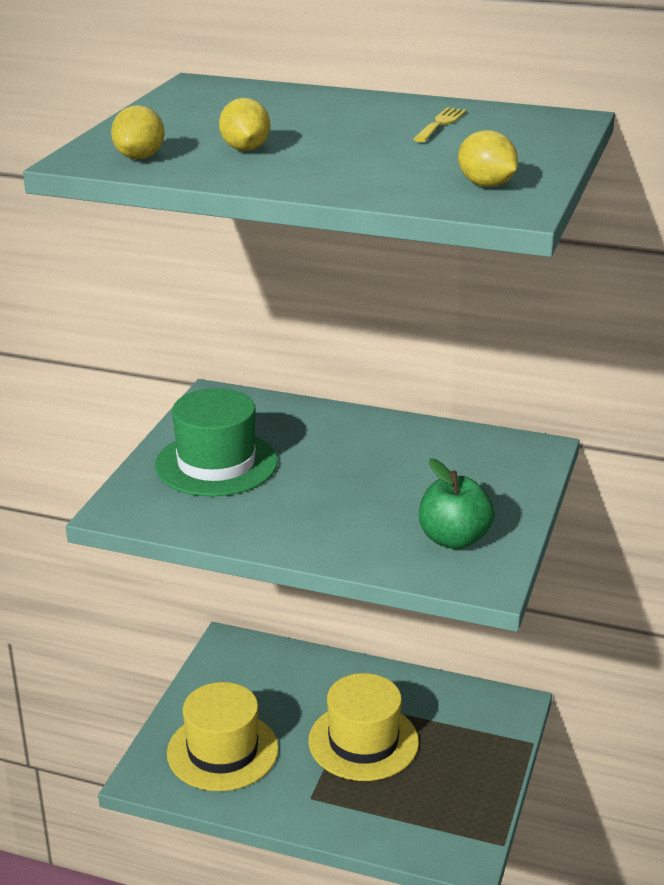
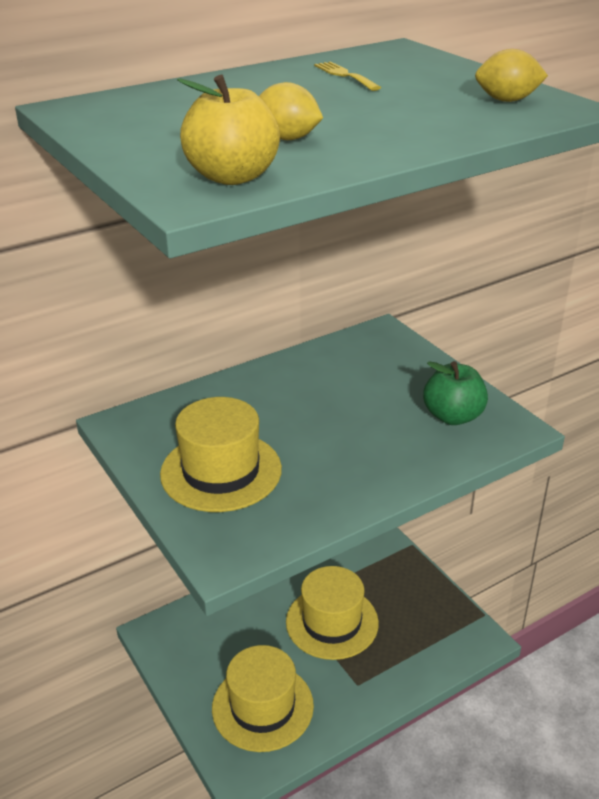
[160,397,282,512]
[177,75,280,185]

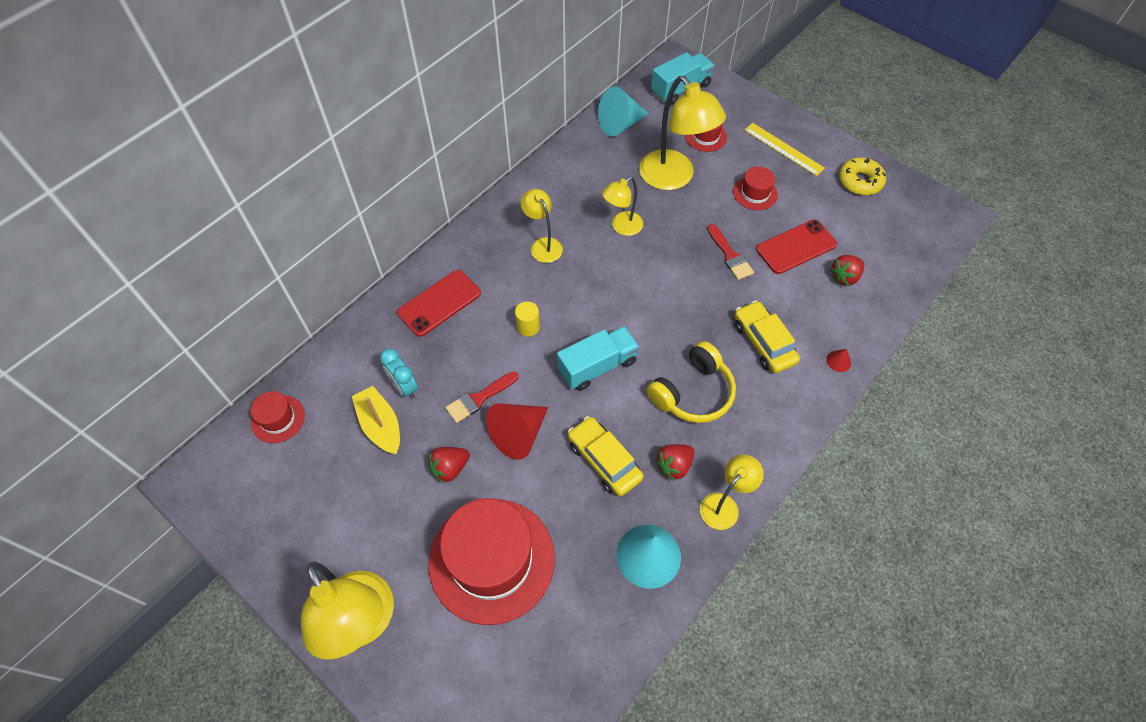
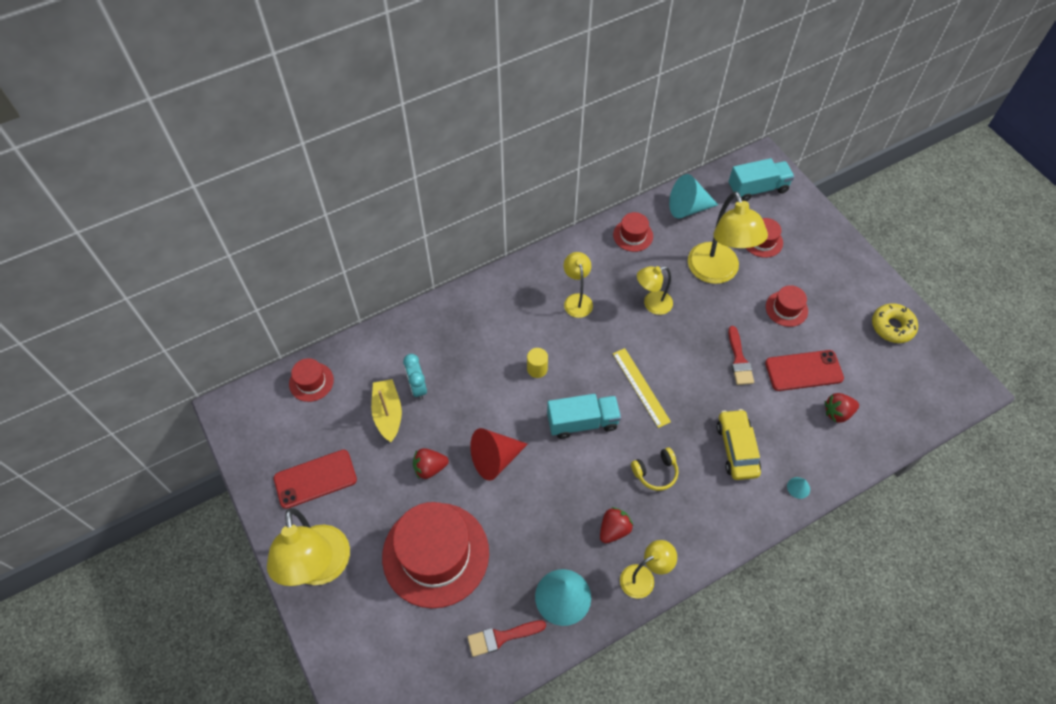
[274,450,357,509]
[467,620,546,657]
[600,507,633,543]
[613,212,653,252]
[613,348,671,428]
[631,447,678,491]
[787,477,810,499]
[568,416,644,496] (first image)

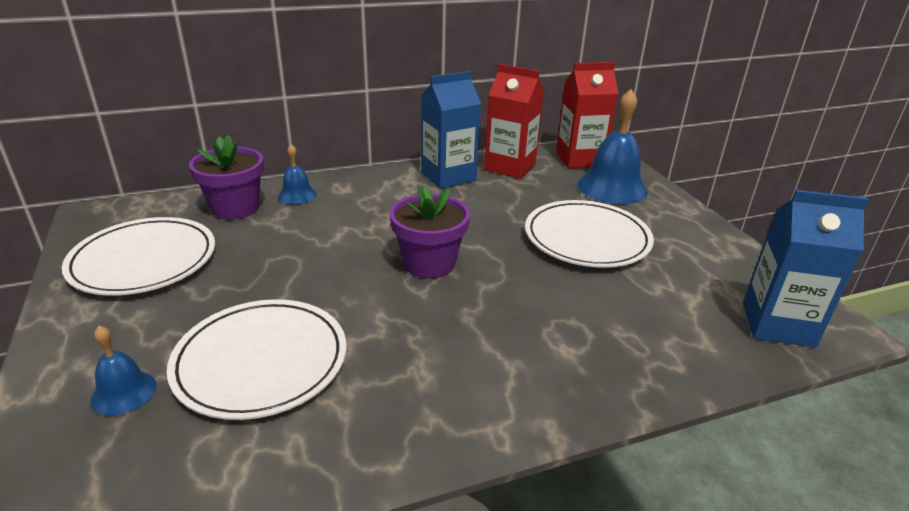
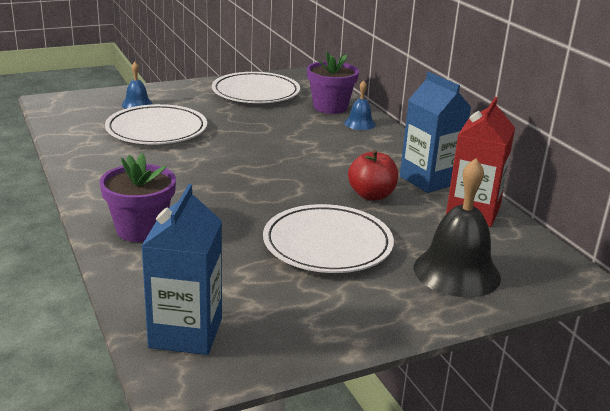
[99,153,176,242]
[348,150,398,200]
[414,158,501,297]
[556,62,619,169] (first image)

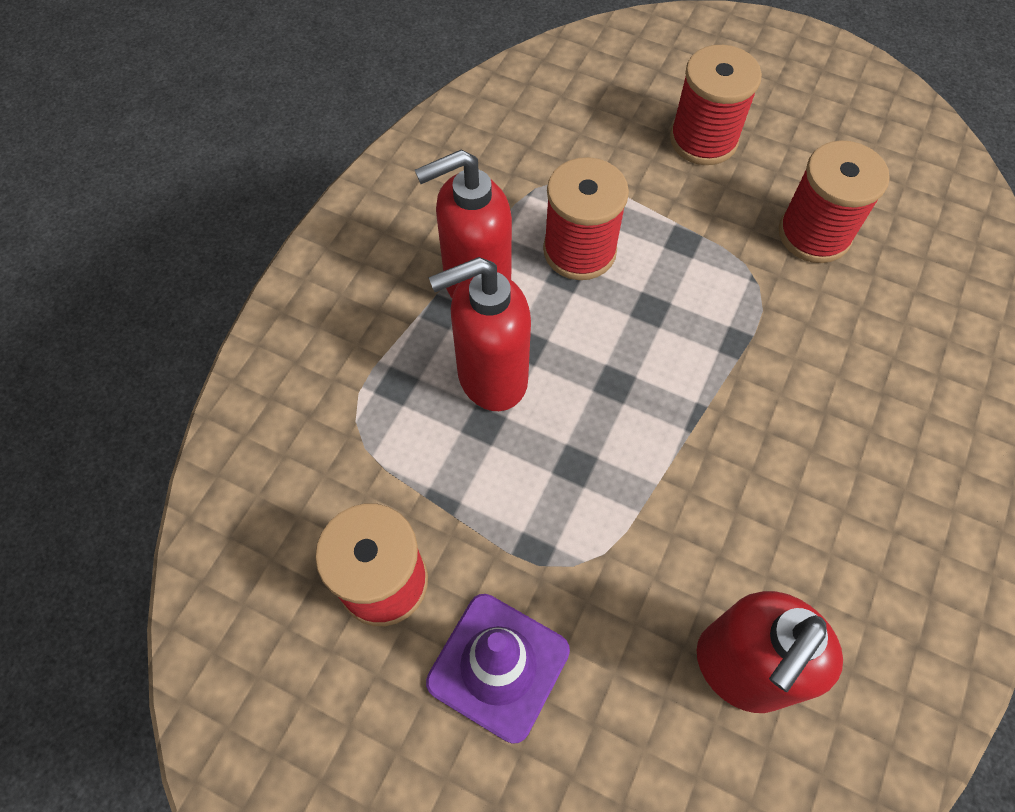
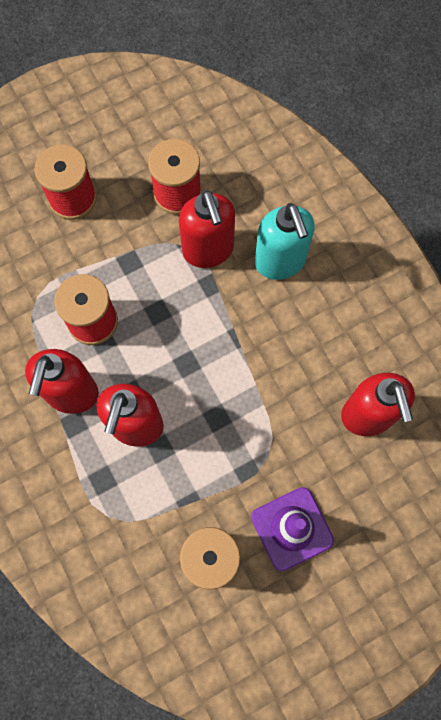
[179,190,235,268]
[255,203,315,280]

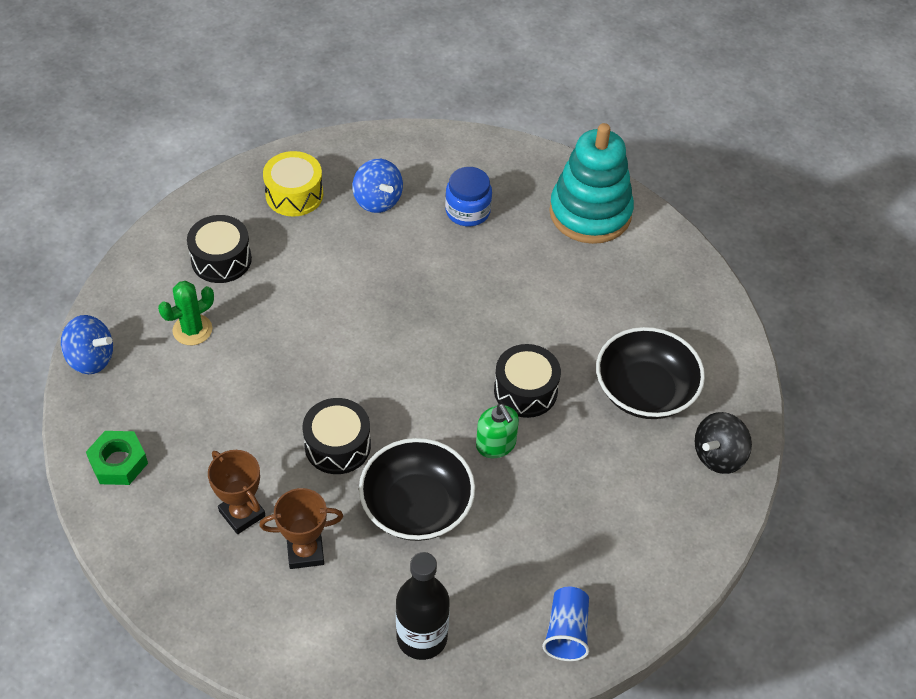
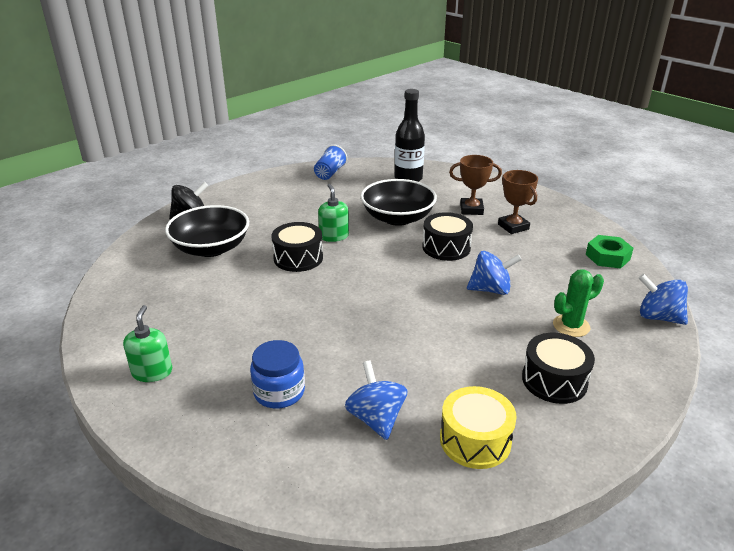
[123,305,172,382]
[467,251,522,295]

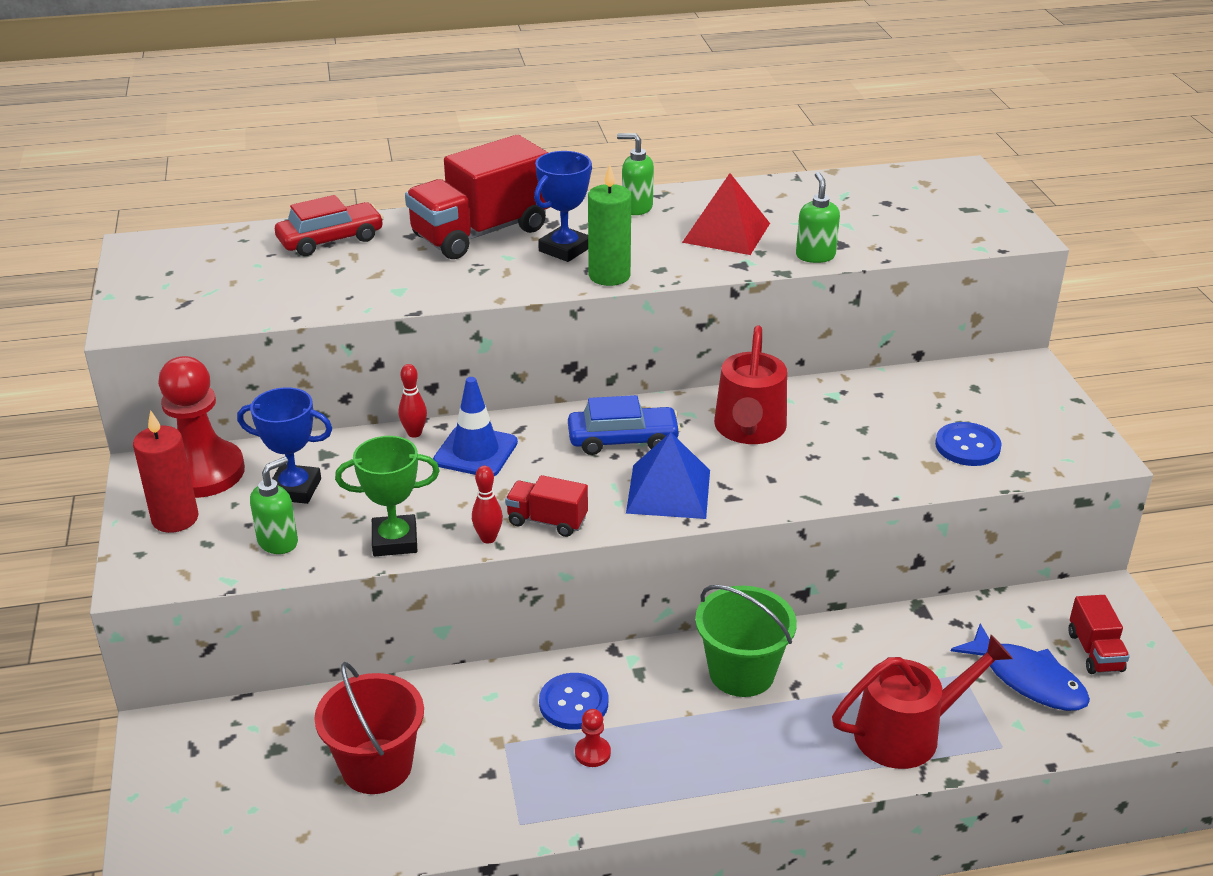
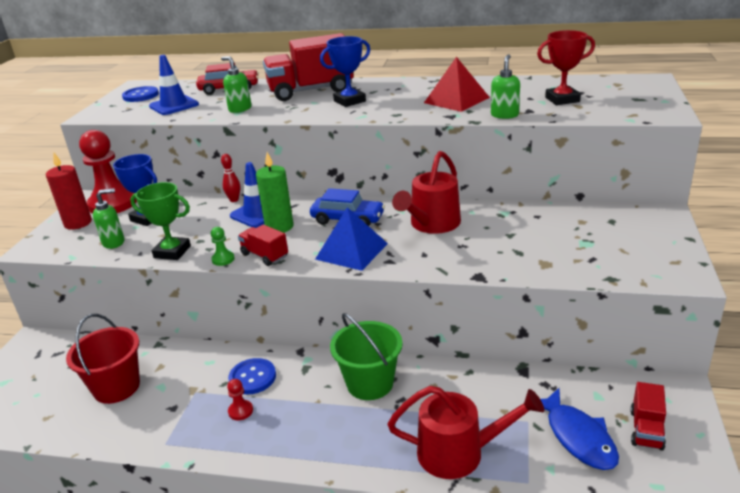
[122,86,159,102]
[149,55,199,115]
[211,227,235,266]
[221,56,251,113]
[256,152,293,233]
[537,30,595,105]

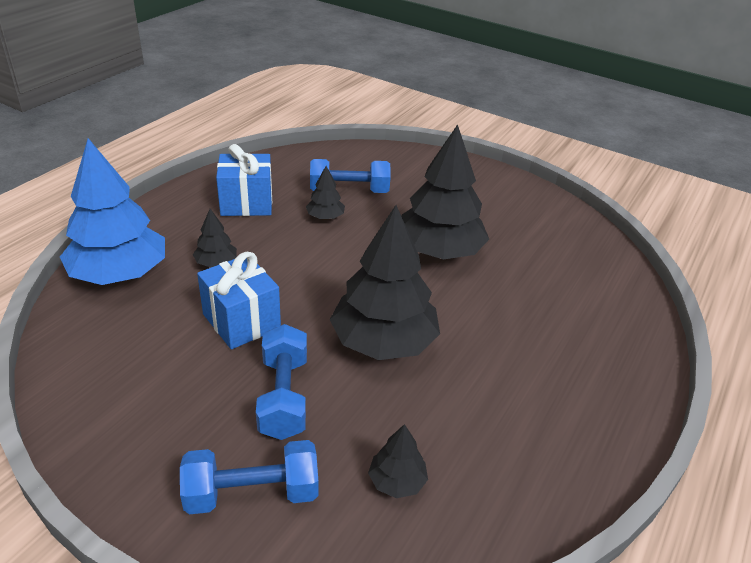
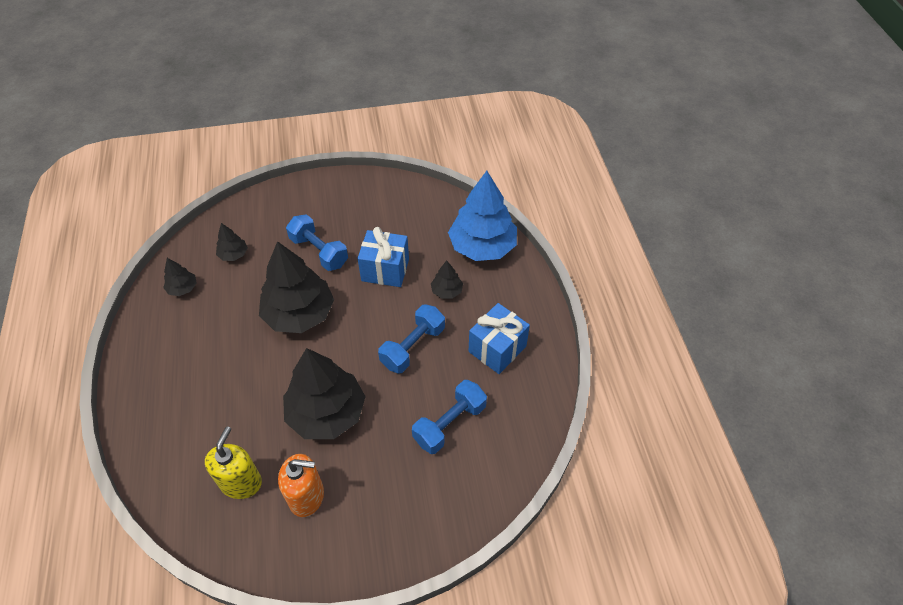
[163,258,197,296]
[205,427,262,499]
[278,454,324,517]
[378,305,445,374]

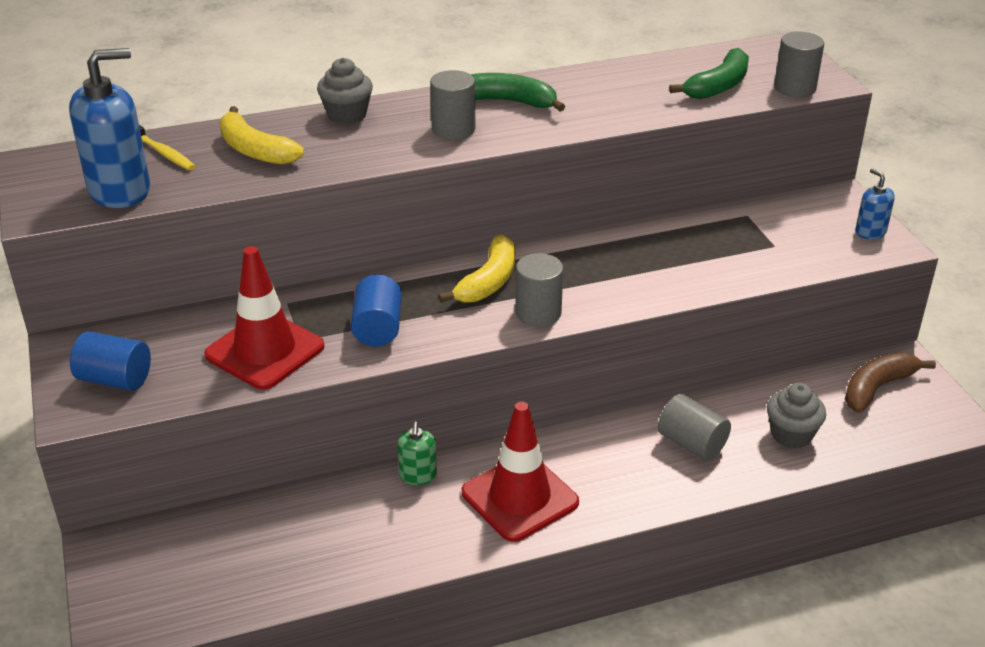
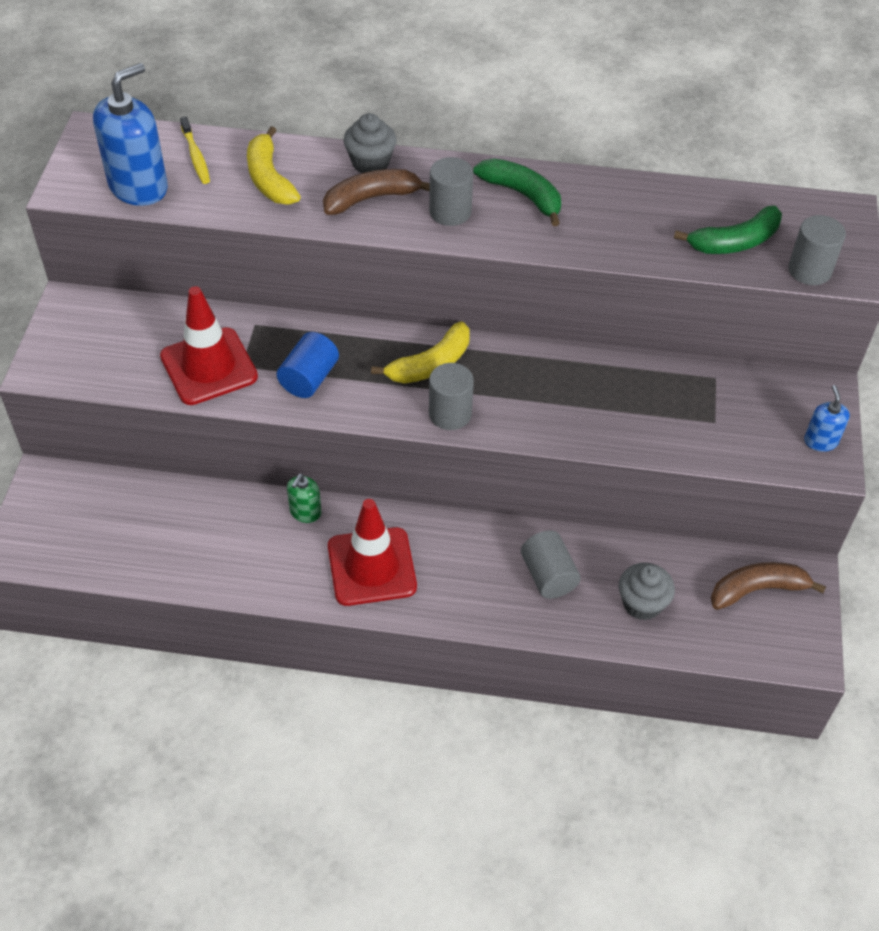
[93,63,168,206]
[323,169,430,215]
[70,331,151,390] (first image)

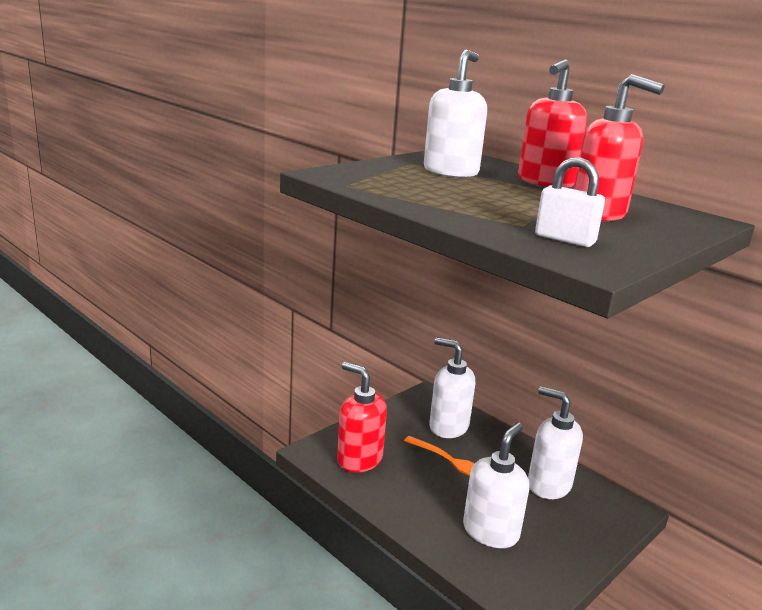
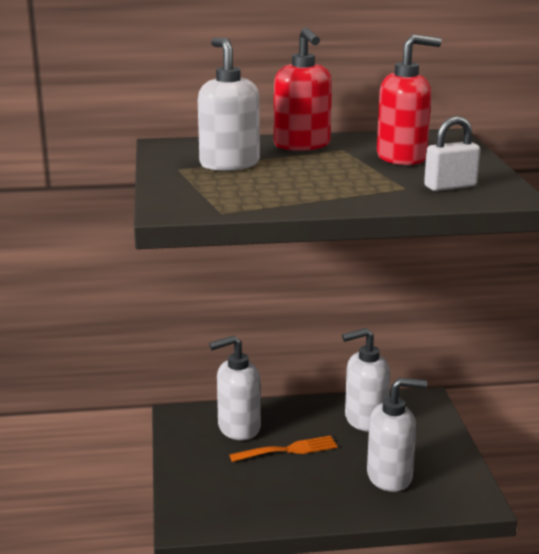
[367,377,427,492]
[337,362,387,473] (first image)

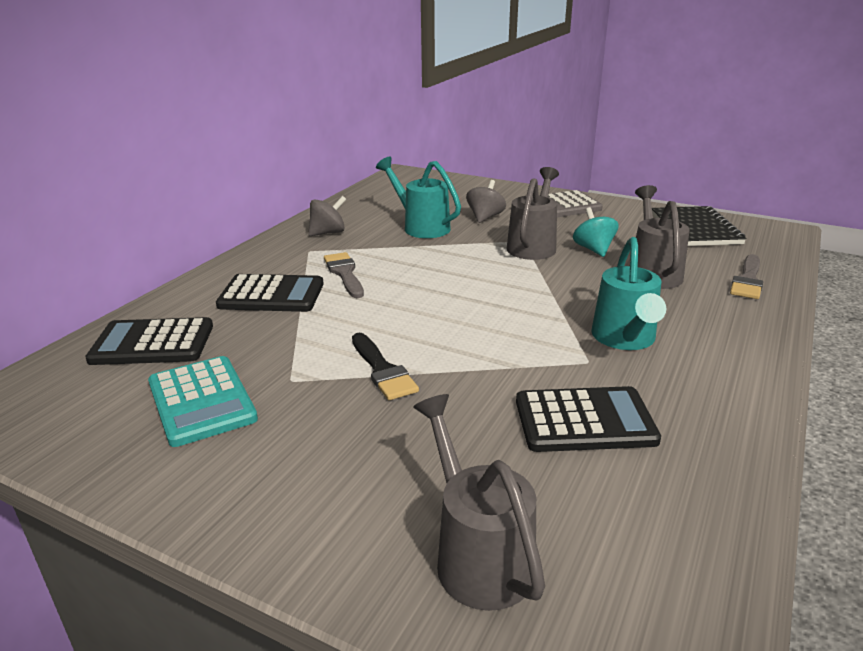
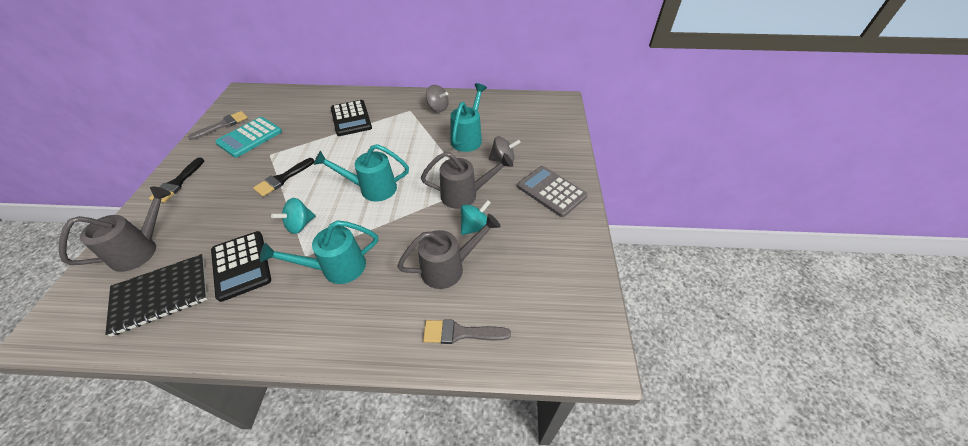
[105,254,208,336]
[149,157,204,203]
[188,111,248,140]
[271,198,316,234]
[314,144,409,201]
[85,317,213,365] (first image)

